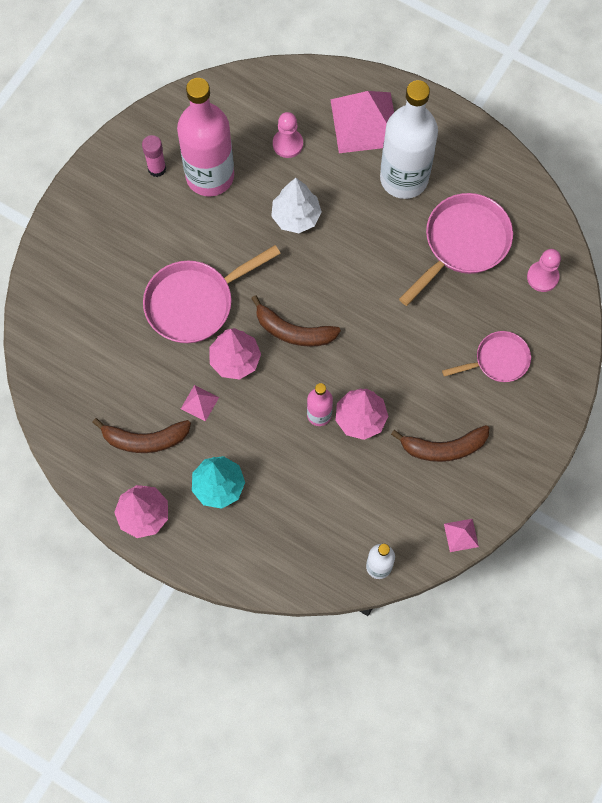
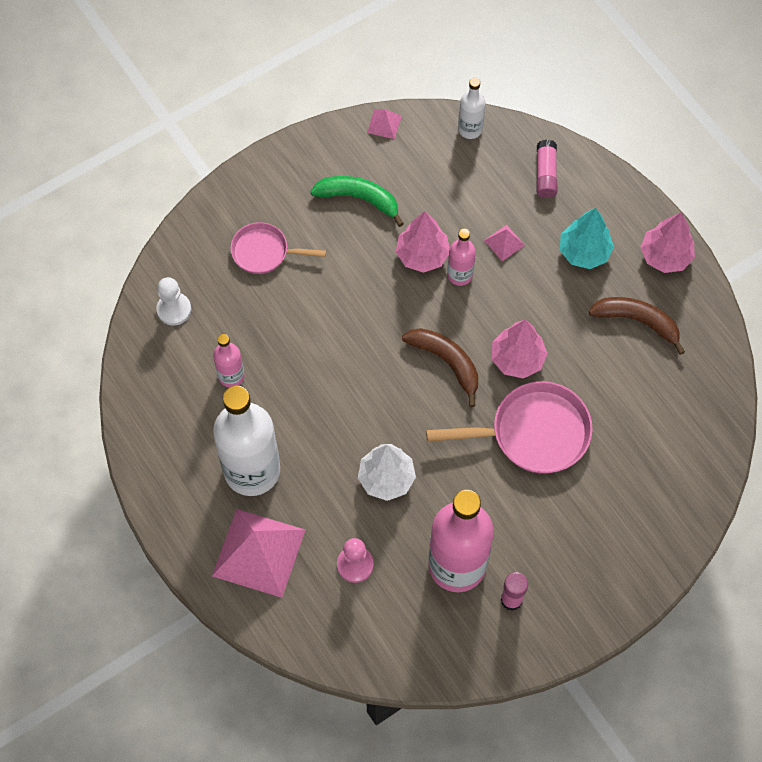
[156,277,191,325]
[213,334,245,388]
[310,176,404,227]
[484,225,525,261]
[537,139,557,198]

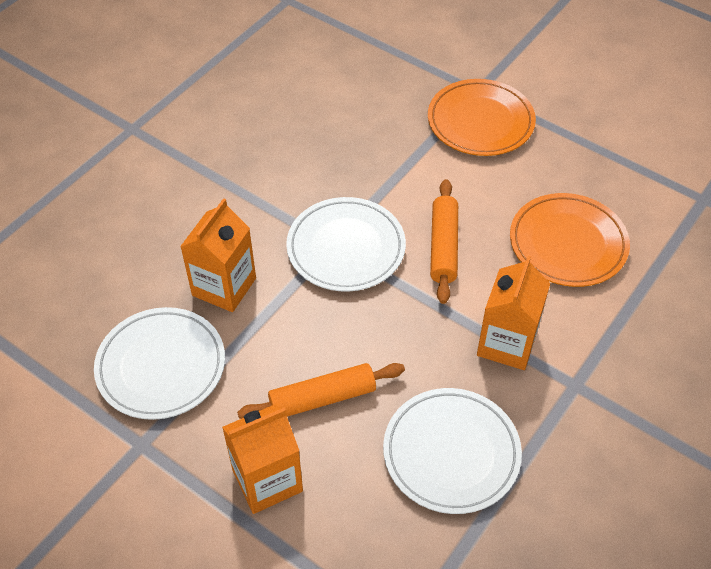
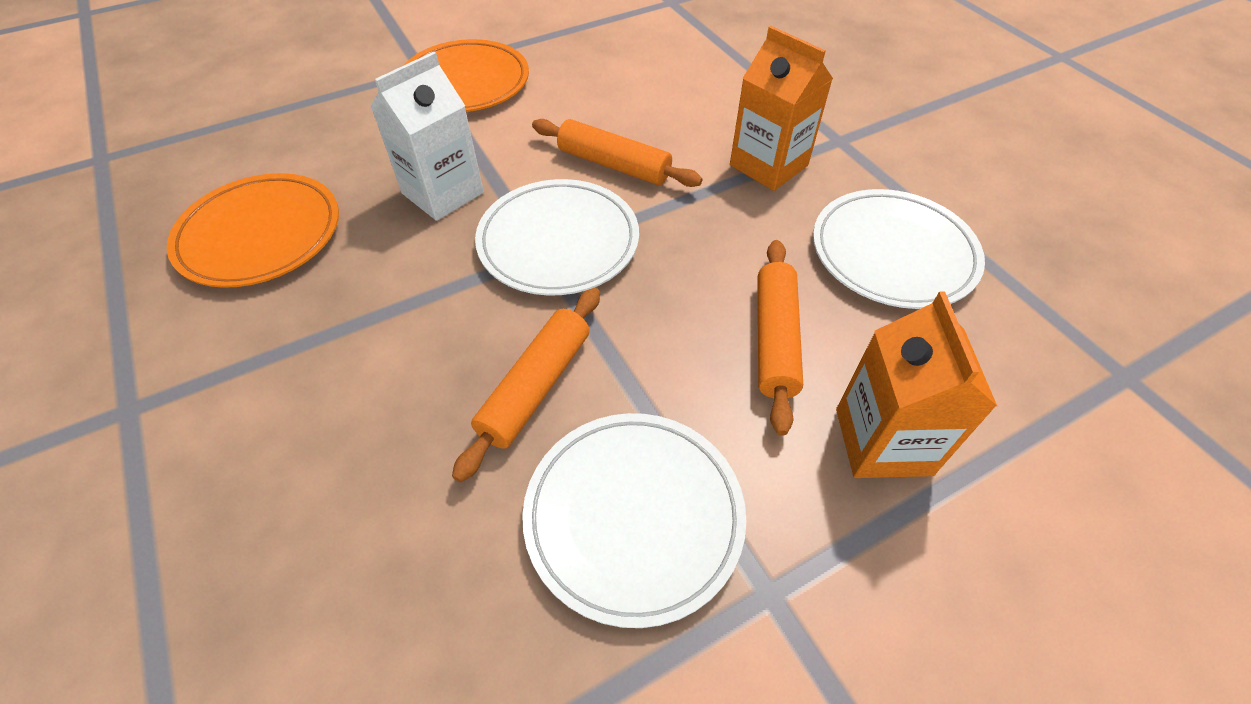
[167,173,339,288]
[370,52,484,221]
[452,288,600,482]

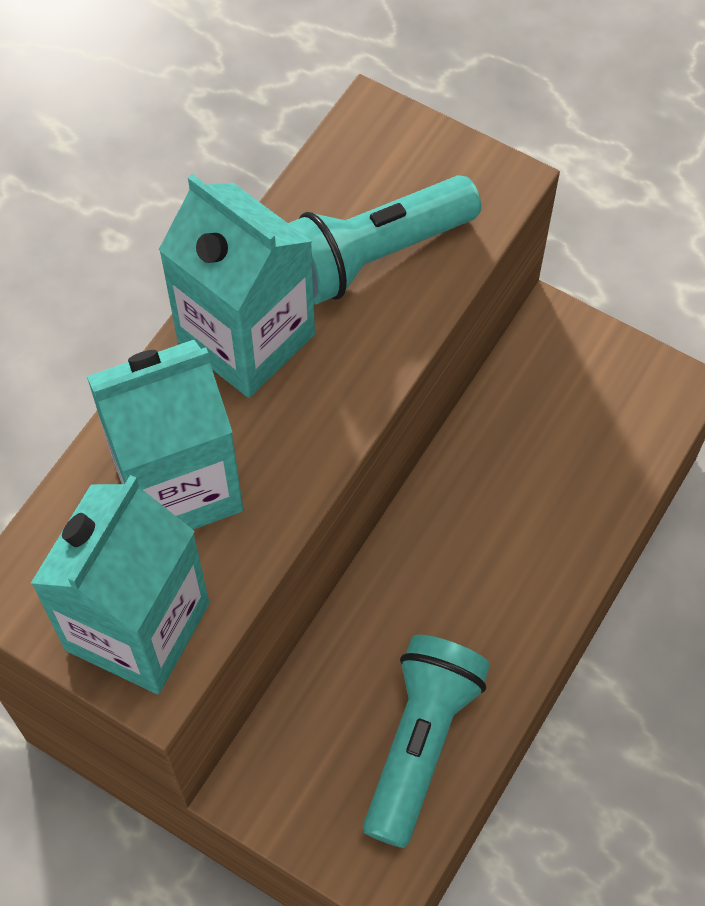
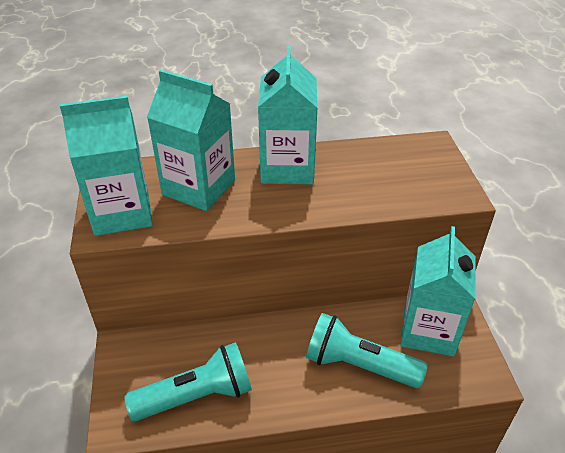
[306,313,428,388]
[401,226,475,357]

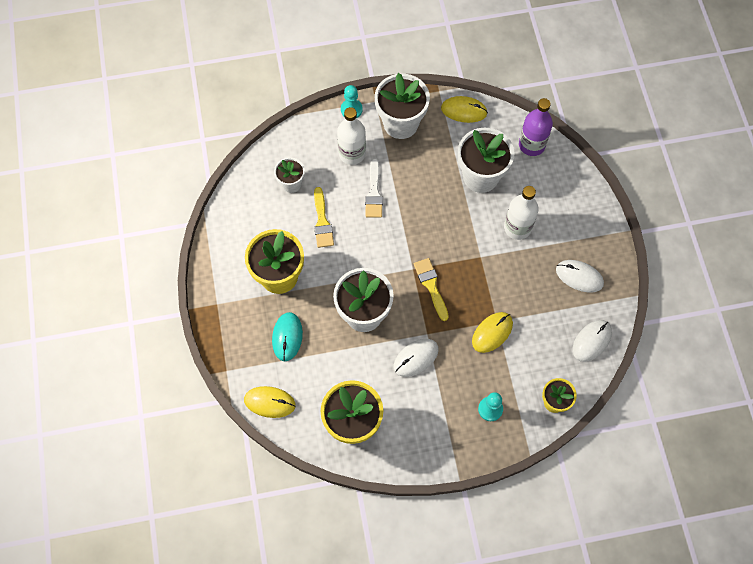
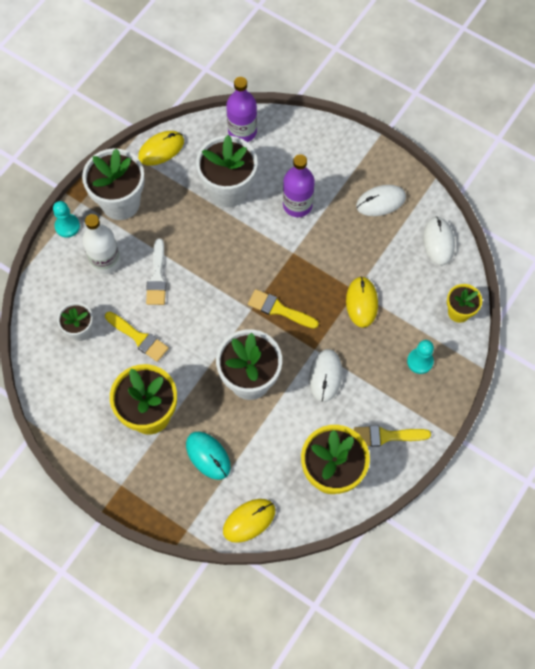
[146,238,166,305]
[283,154,315,217]
[354,426,431,447]

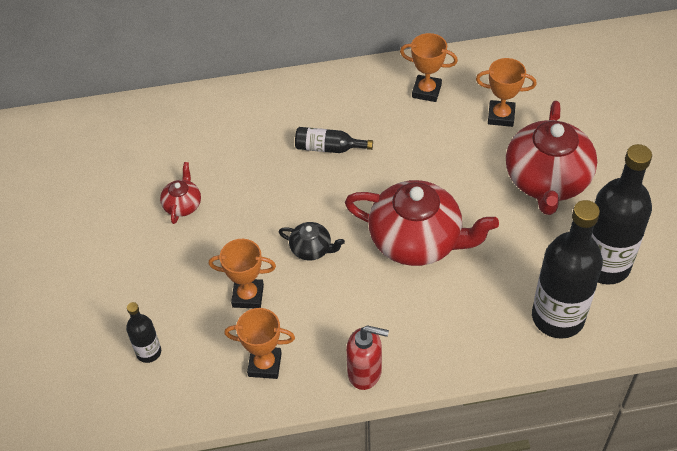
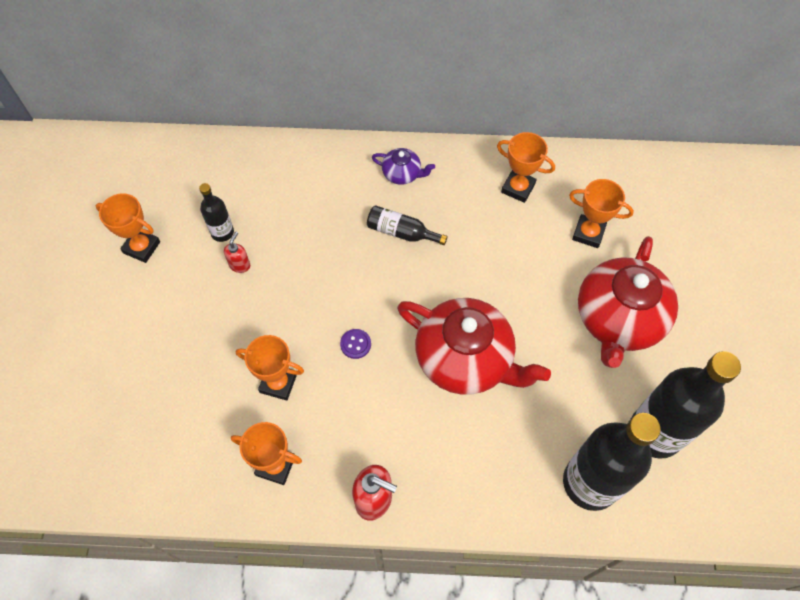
[96,193,160,263]
[199,183,234,242]
[224,232,250,273]
[340,329,371,359]
[372,148,435,185]

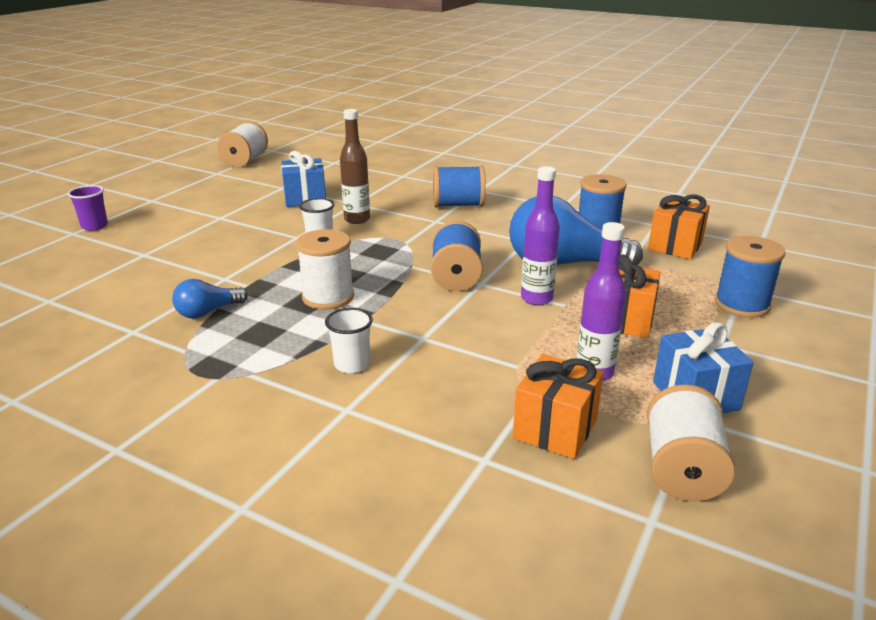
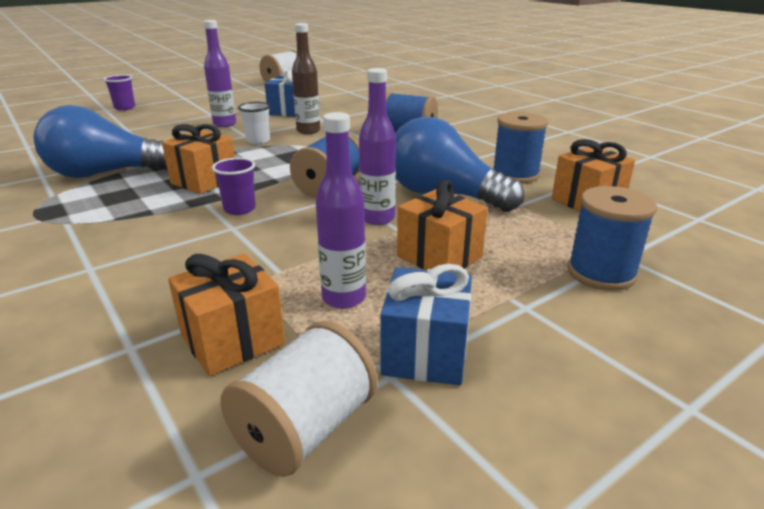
[34,105,168,178]
[162,124,235,194]
[203,20,236,127]
[212,158,256,215]
[325,308,373,373] (first image)

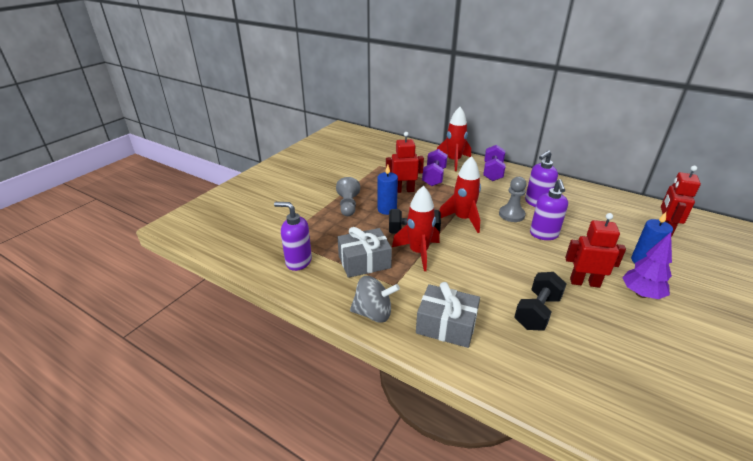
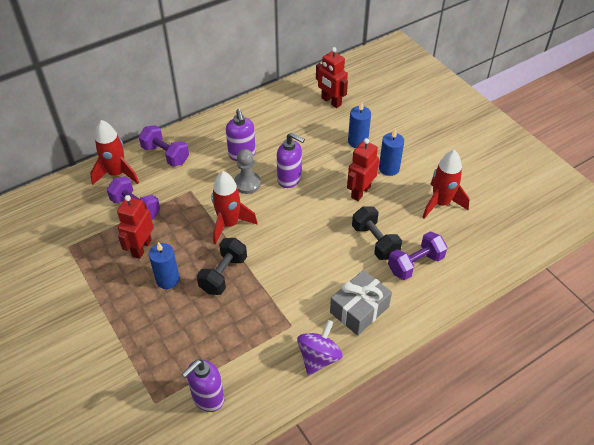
[297,320,343,375]
[379,129,404,176]
[388,231,447,280]
[423,150,469,219]
[336,177,360,216] (first image)
[338,227,392,278] (first image)

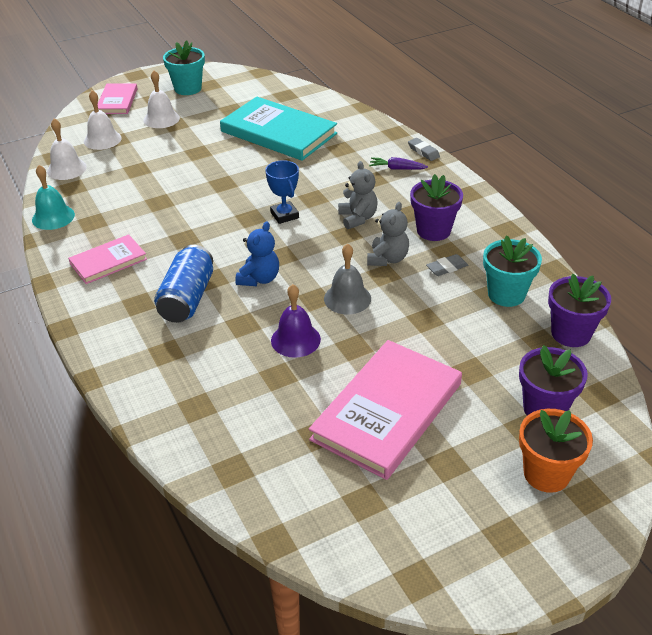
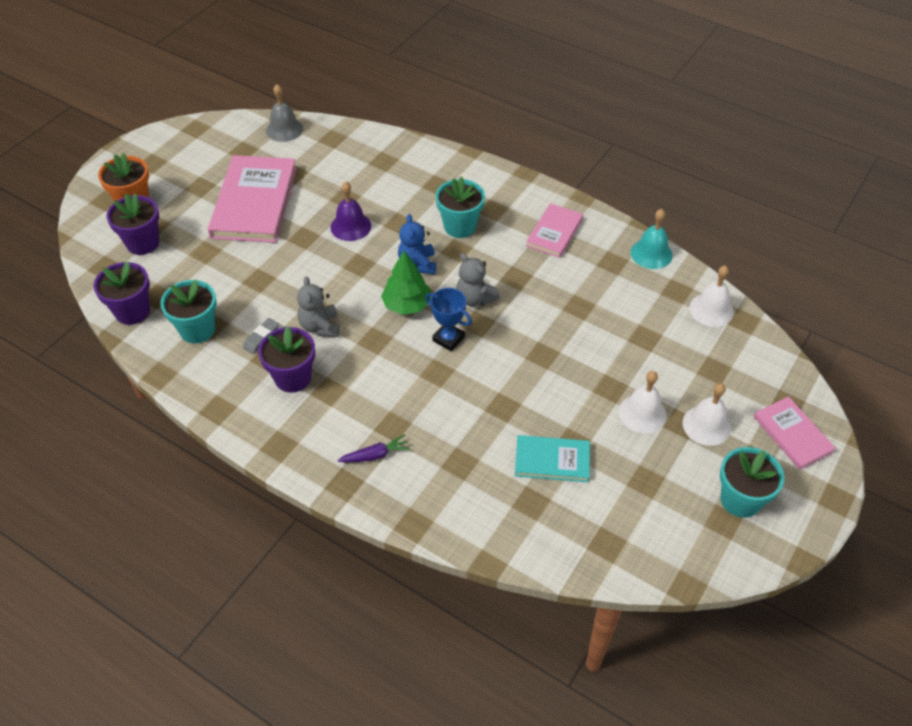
[266,84,303,142]
[381,251,431,315]
[435,177,485,238]
[456,253,500,306]
[515,435,590,482]
[619,371,667,433]
[408,138,440,161] (first image)

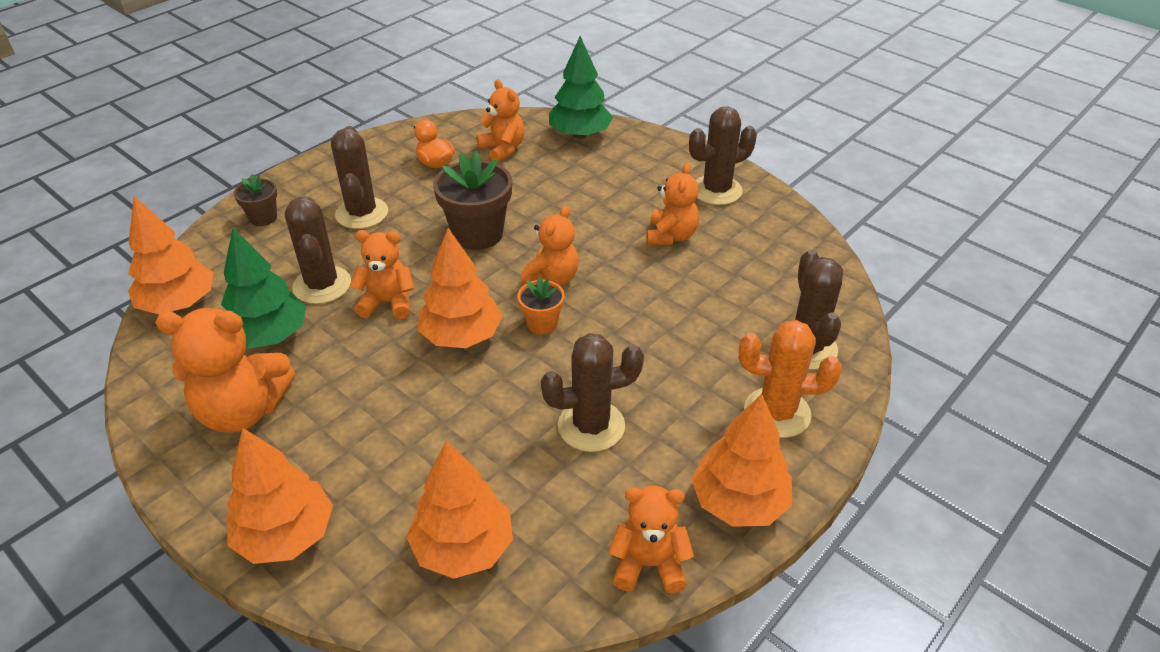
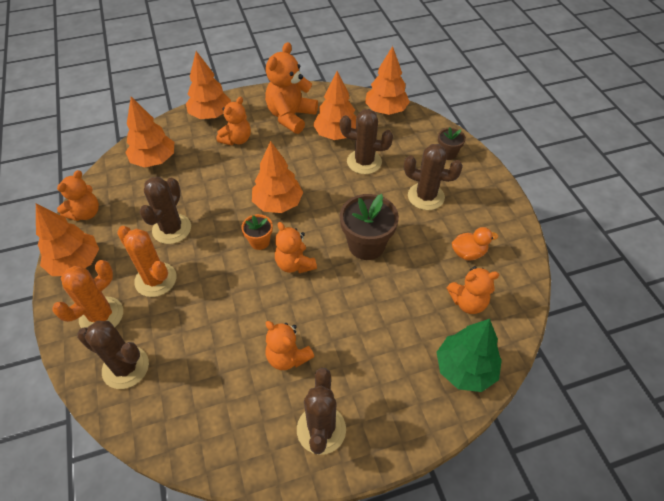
[117,226,176,297]
[216,97,251,146]
[313,71,357,140]

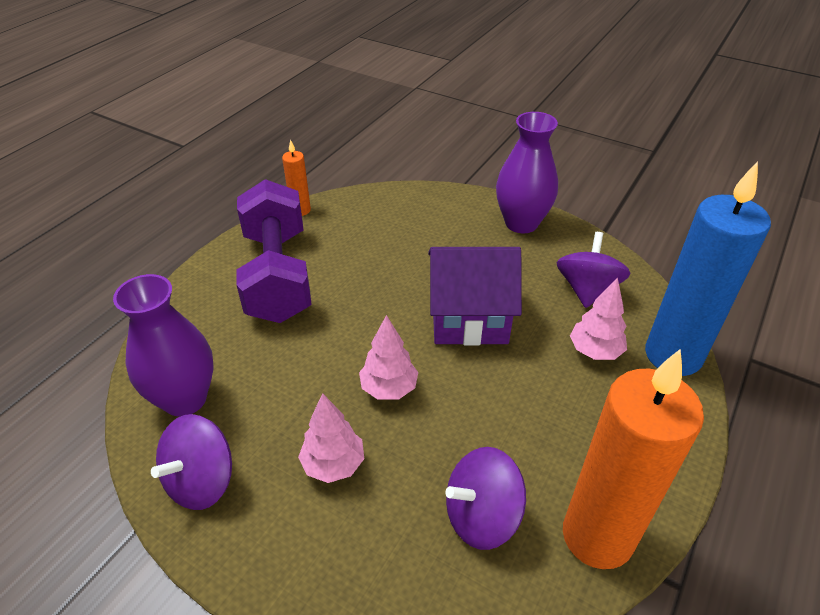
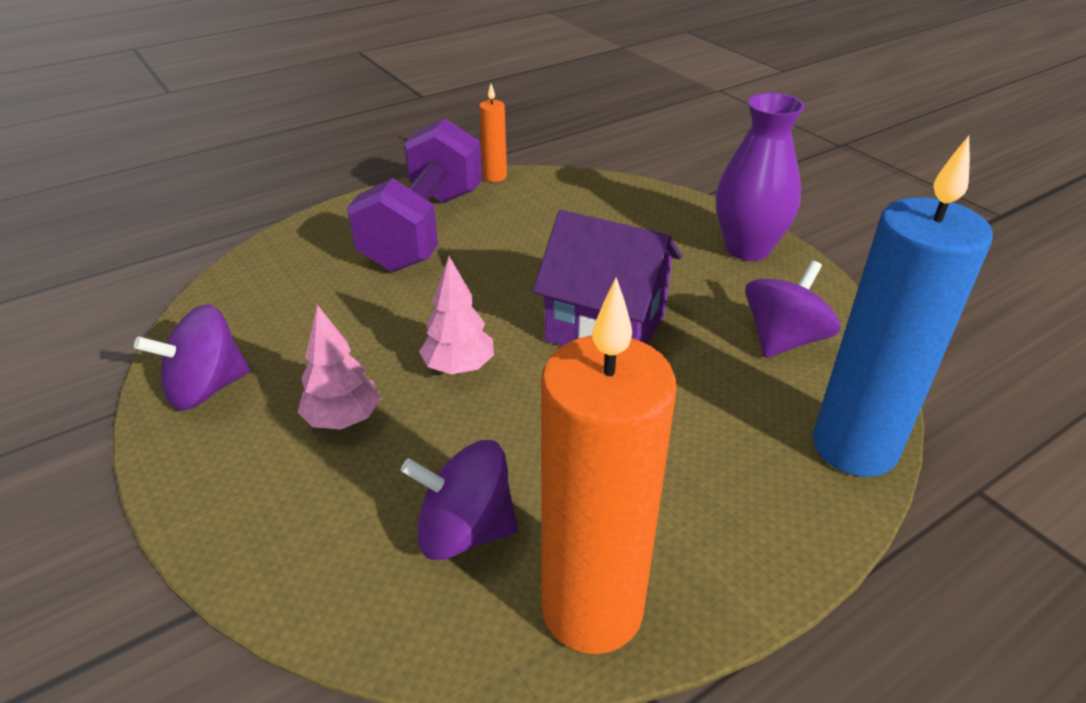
[113,274,214,417] (first image)
[570,277,627,360] (first image)

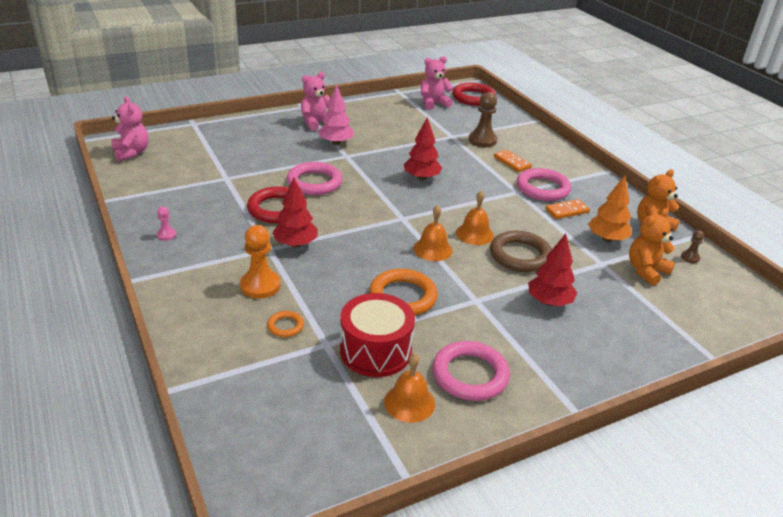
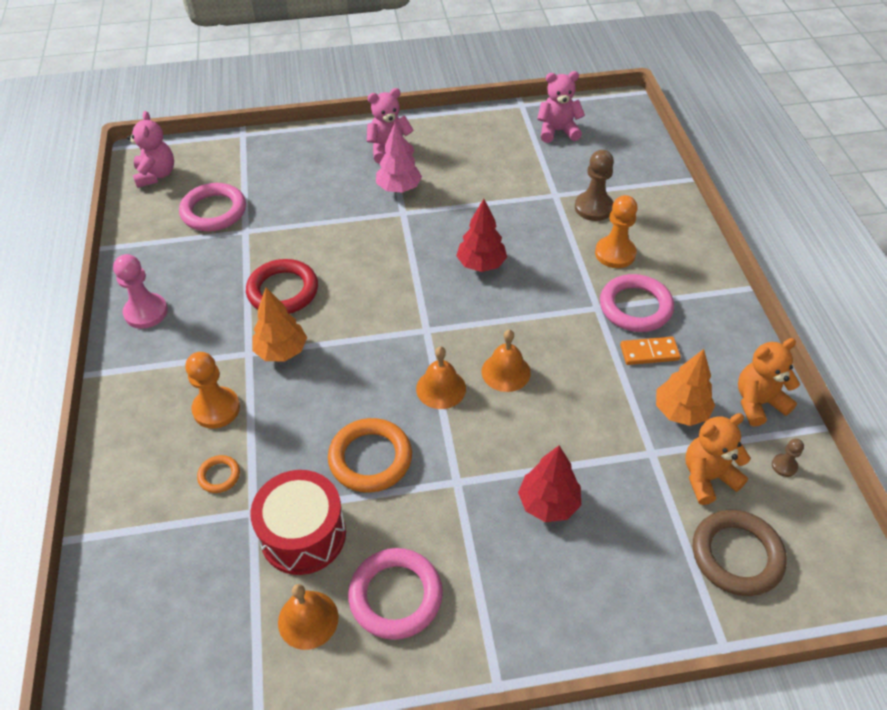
[113,254,168,329]
[179,183,246,231]
[252,288,307,362]
[595,195,638,268]
[693,510,787,596]
[452,83,496,106] (first image)

